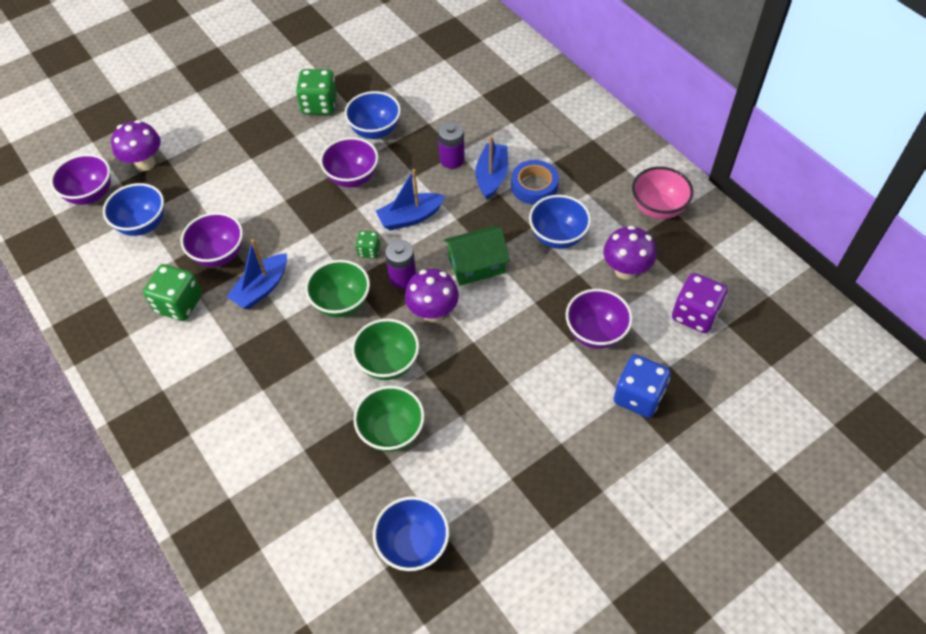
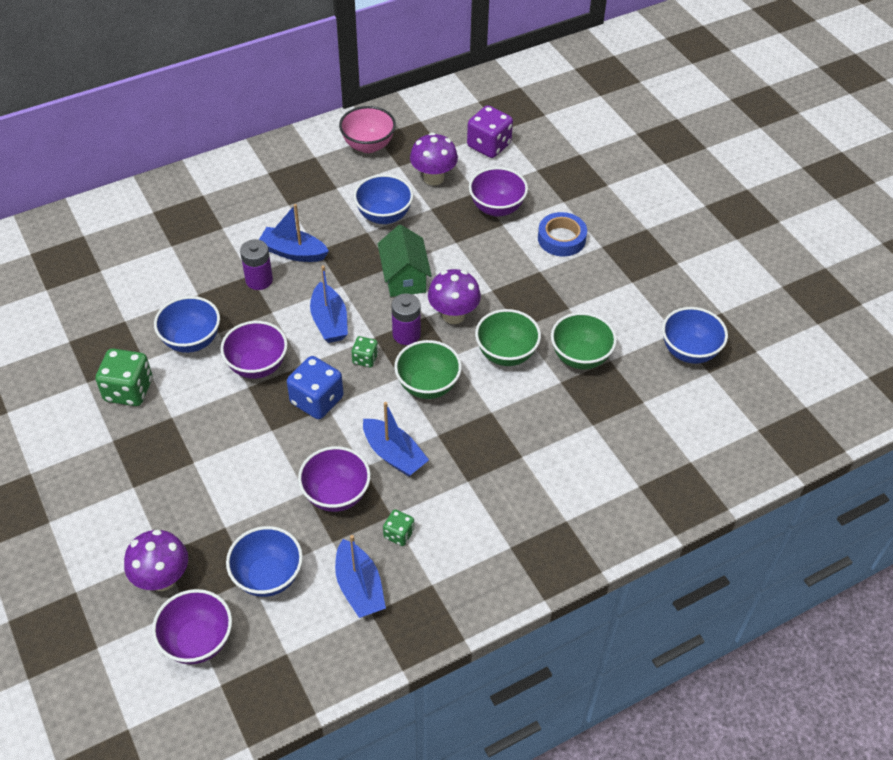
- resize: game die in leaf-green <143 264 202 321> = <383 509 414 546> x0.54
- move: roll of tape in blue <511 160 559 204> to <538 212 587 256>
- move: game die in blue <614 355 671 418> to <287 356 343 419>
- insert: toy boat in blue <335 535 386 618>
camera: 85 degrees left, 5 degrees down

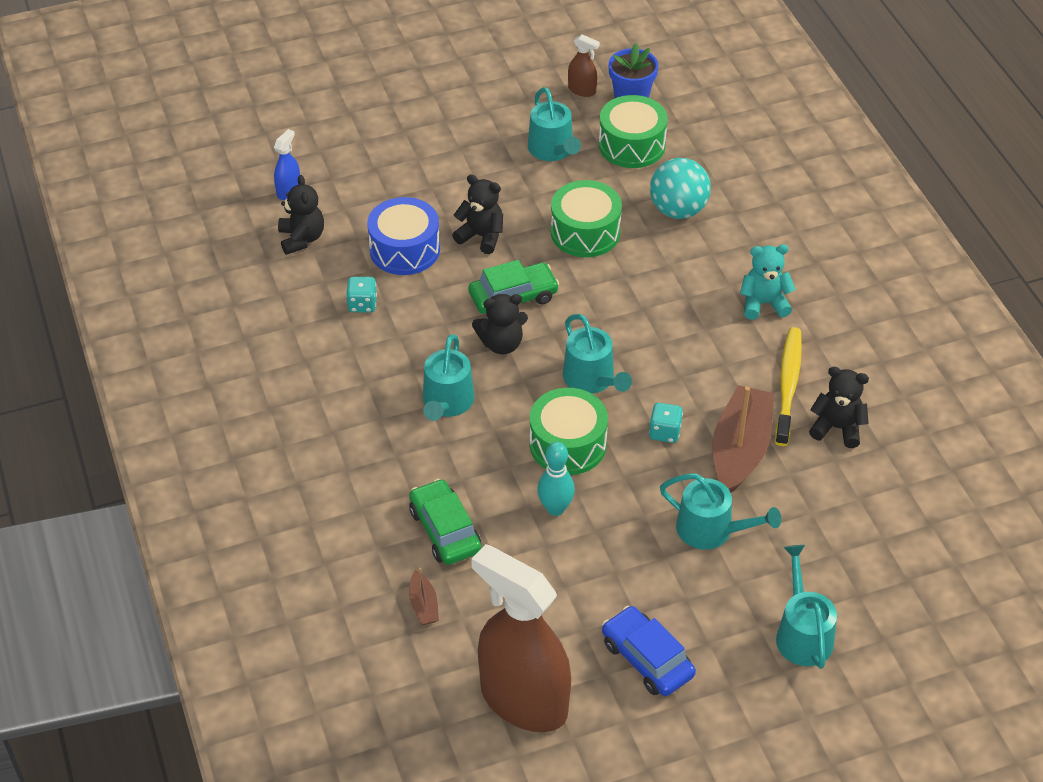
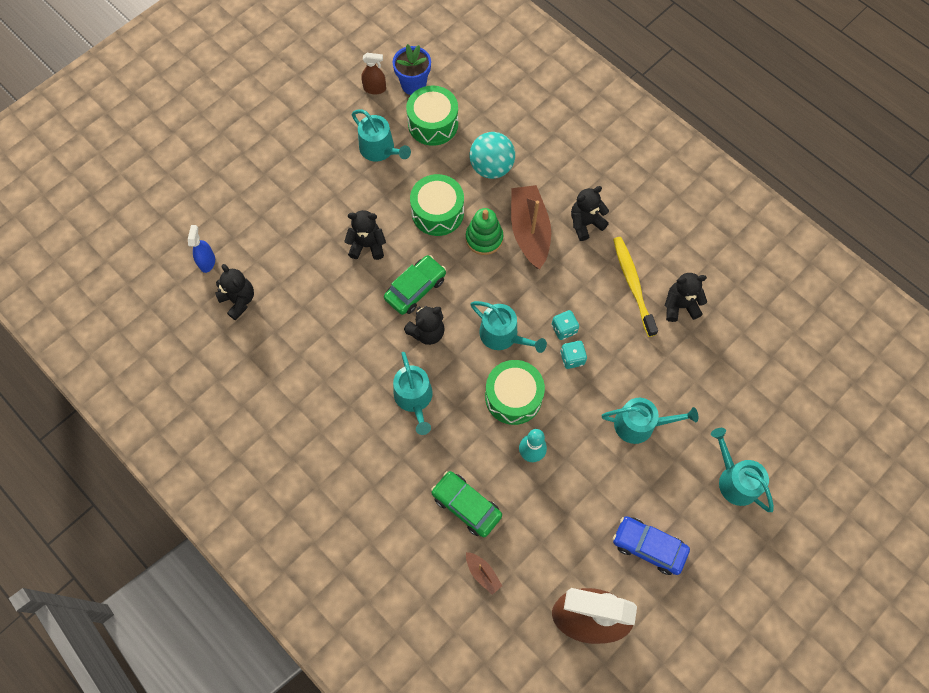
- move: game die in aqua <346 277 377 312> to <552 310 579 340>
- delete: toy drum in blue <367 197 440 275>
- move: toy boat in russet <712 385 774 493> to <511 185 551 269>
- recolor: stuffed bear in aqua <740 244 796 320> to stuffed bear in jet-black <571 186 609 241>
- insert: ring stacker in leaf-green <466 208 503 255>
camera: 25 degrees left, 20 degrees up

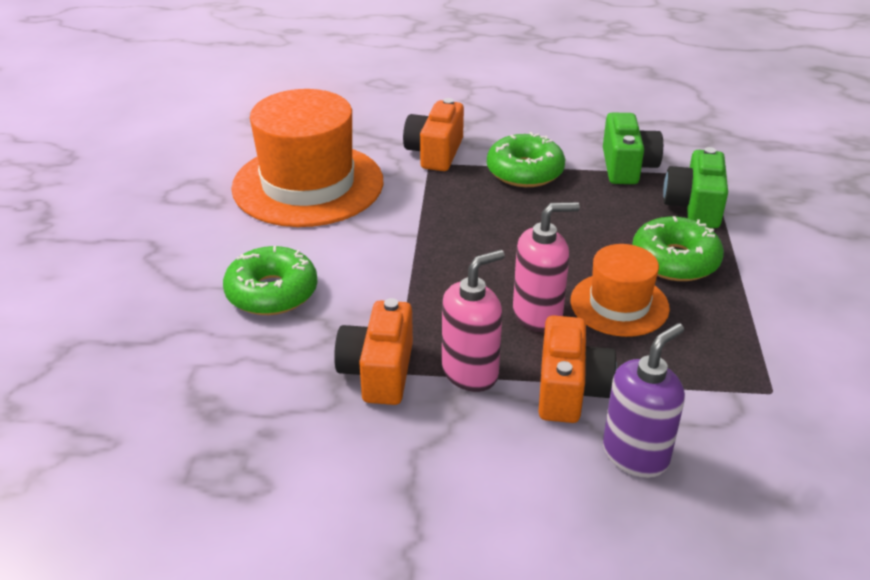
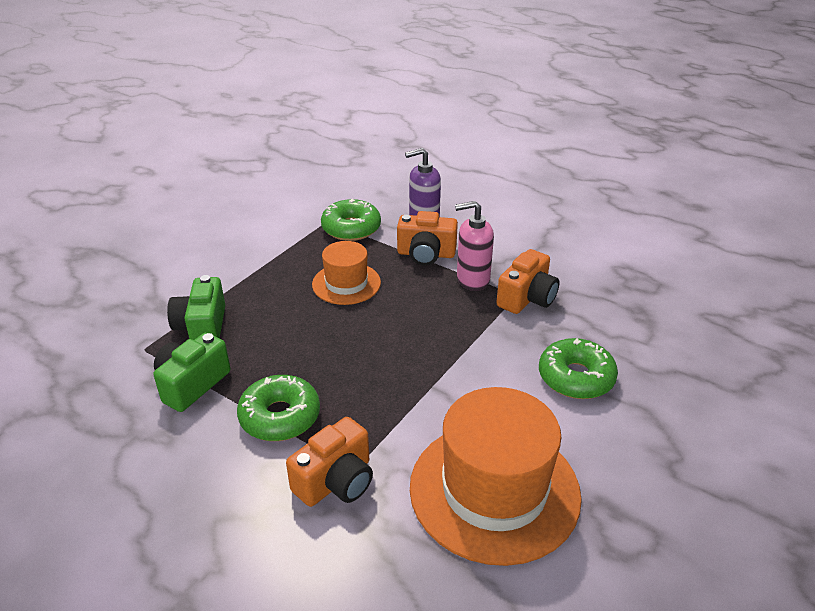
- delete: soap pump in rose-pink <513 202 580 332>
- rotate: compact camera in orange-coloured <538 315 617 423> = <397 211 458 266> 120 degrees counterclockwise
- move: donut in leaf-green <632 216 724 281> to <321 199 381 241>
- rotate: compact camera in leaf-green <663 147 728 228> = <167 275 225 340> 135 degrees clockwise
camera: 150 degrees left, 0 degrees up

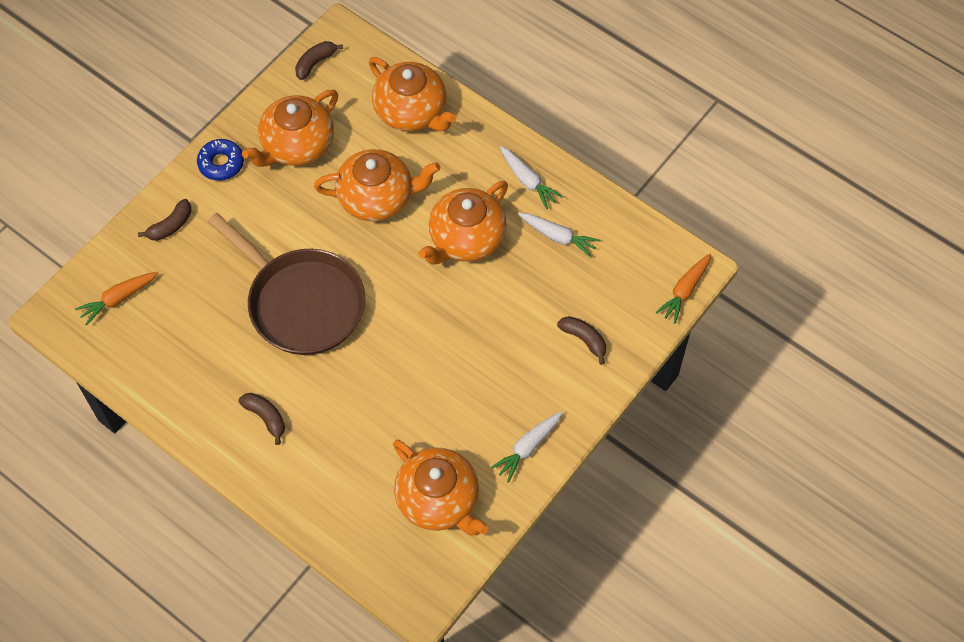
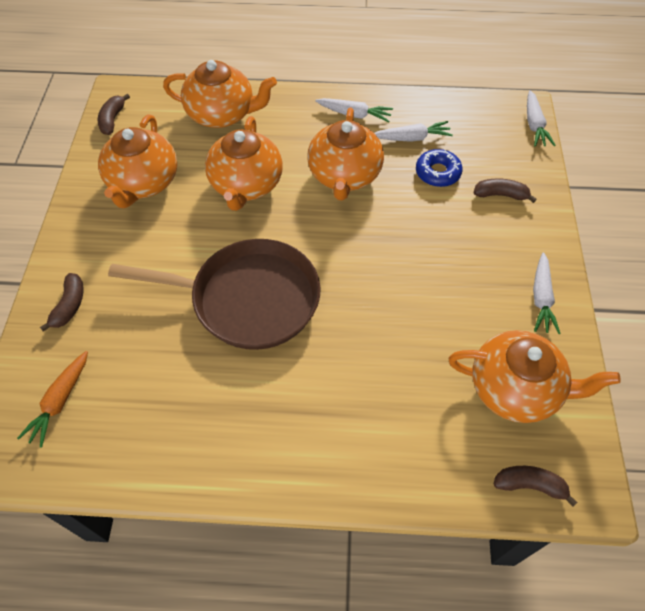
- move: donut in blue <197 139 244 181> to <416 149 463 187>
- move: banana in russet <239 393 285 445> to <494 466 577 507>
- rotate: tea pot in orange-coloured <314 149 440 221> = <205 116 283 211> 135 degrees clockwise
- recolor: root vegetable in orange-coloured <656 253 711 324> to root vegetable in snow-white <527 90 555 147>
camera: 35 degrees left, 5 degrees down

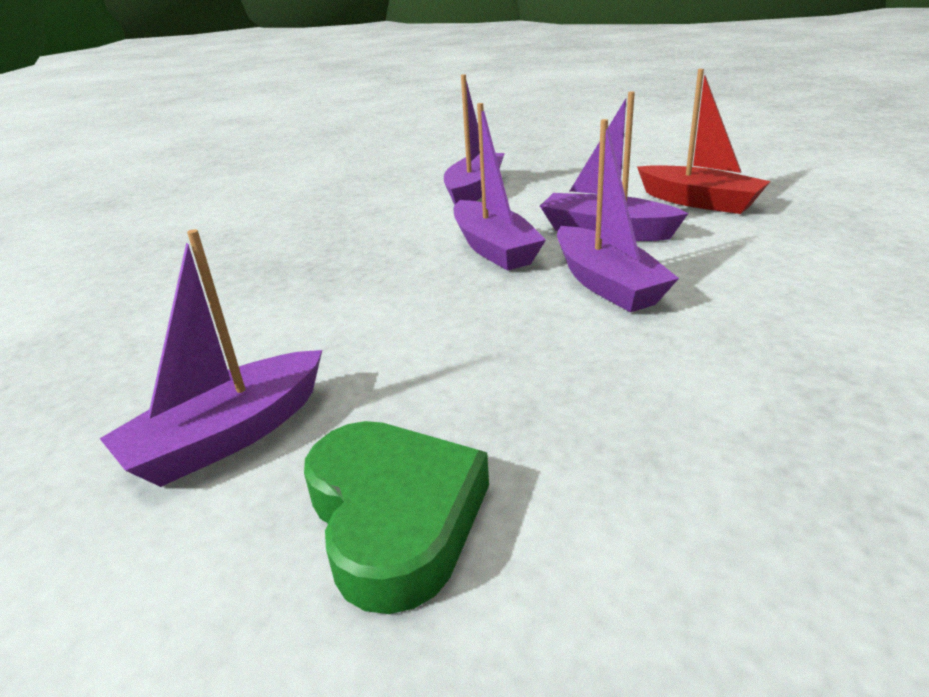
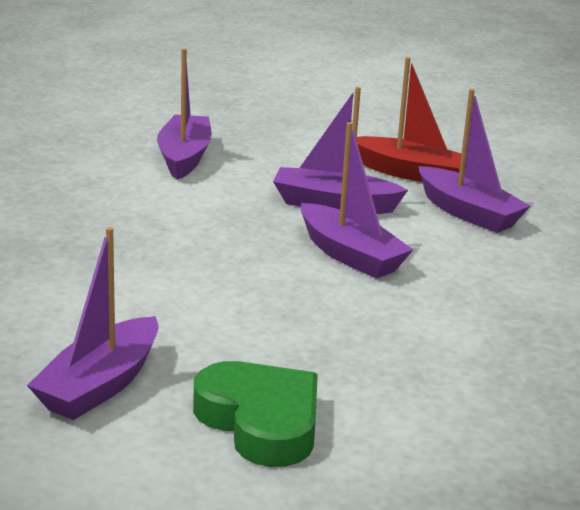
- move: toy boat in purple <454 103 546 271> to <419 89 531 233>
camera: 20 degrees left, 5 degrees down

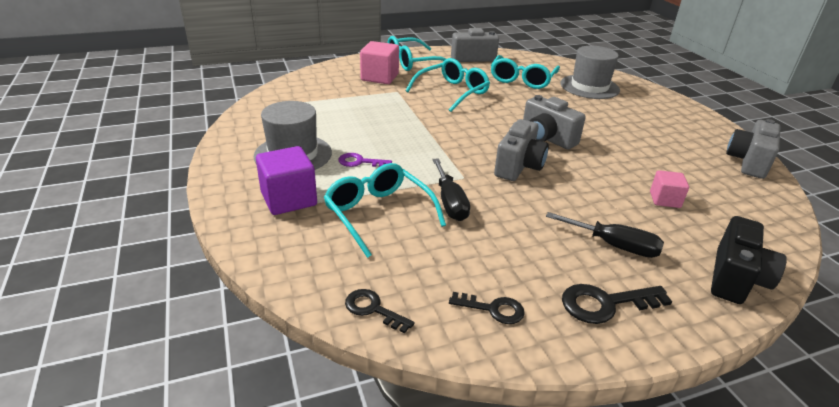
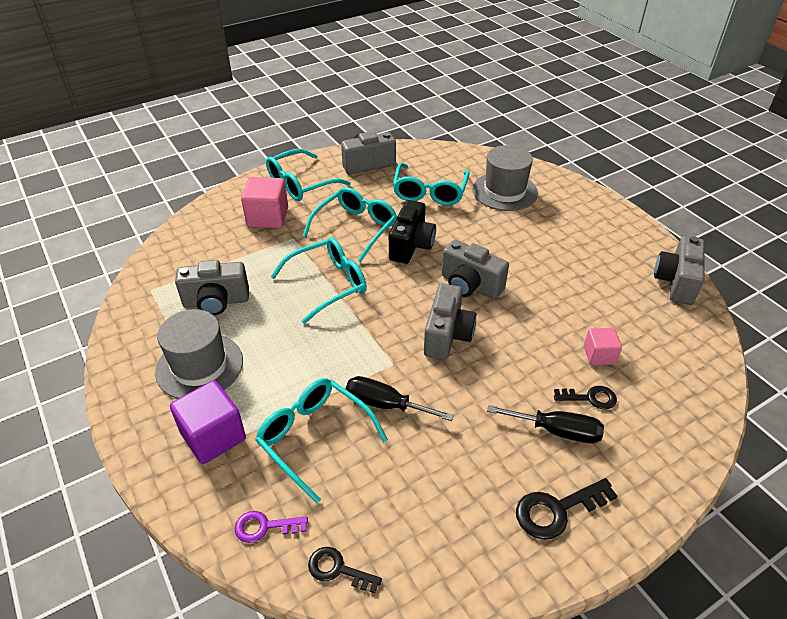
- move: key in purple <338 153 392 167> to <235 511 308 543>
- rotate: screwdriver in jet-black <432 158 470 221> = <346 376 454 421> 135 degrees clockwise
- move: key in jet-black <449 292 525 324> to <554 386 617 409>
- move: compact camera in jet-black <711 216 787 304> to <389 200 436 264>
- insert: compact camera in ash-grey <175 260 249 315>
- insert: eyeglasses in aqua <270 237 367 324>
camera: 10 degrees left, 10 degrees up

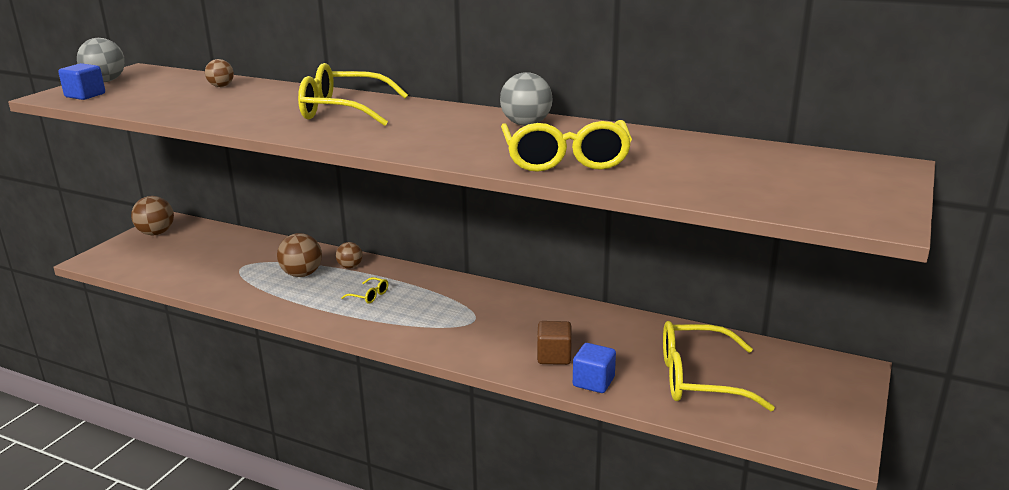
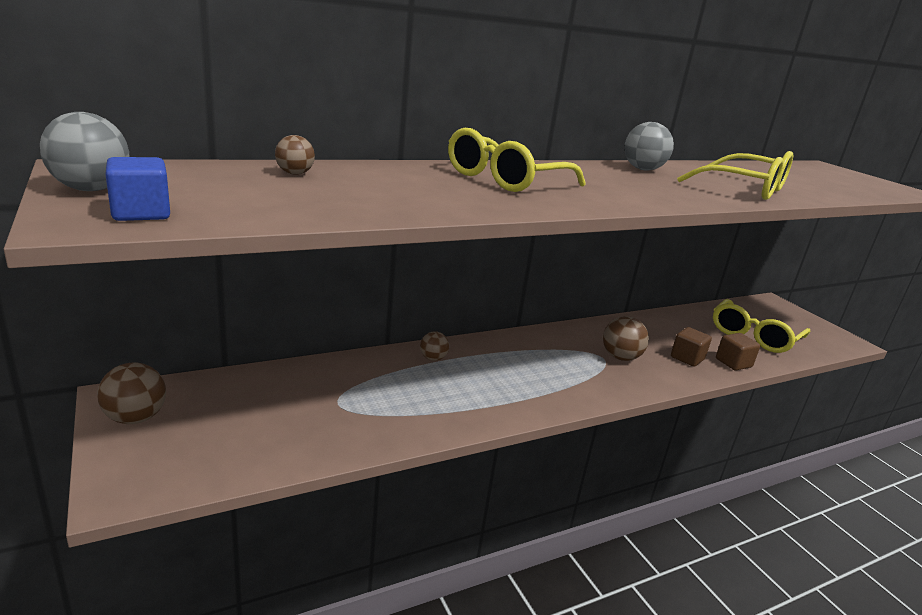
- move: ball in russet <277 233 322 277> to <603 316 649 361>
- delete: eyeglasses in yellow <341 277 388 304>
- recolor: cube in blue <573 343 616 393> to cube in russet <716 333 760 370>
camera: 55 degrees left, 0 degrees up

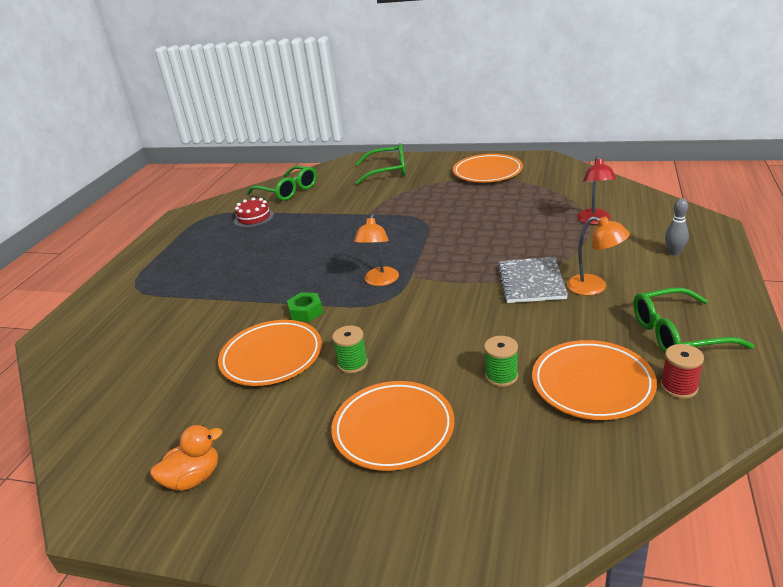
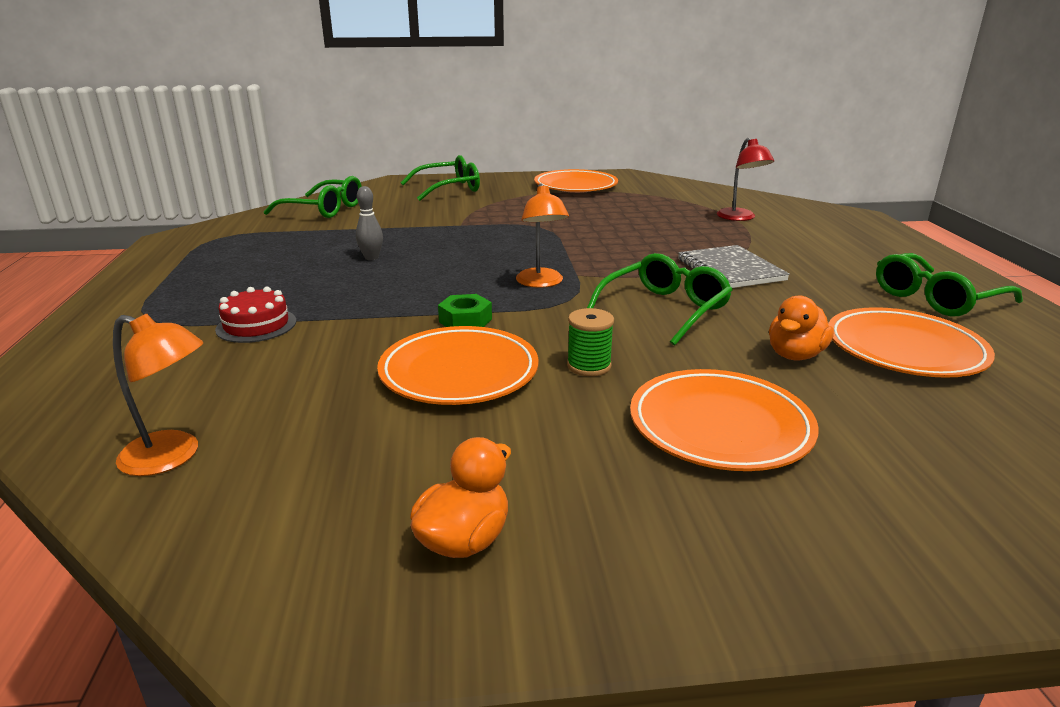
- move: gateau in scarlet <234 197 274 228> to <215 287 296 343>
- replace: reel of thread in leaf-green <484 336 518 387> to duck in orange-coloured <769 295 834 360>
- move: lamp in orange-coloured <567 216 630 296> to <113 314 203 476>
- delete: reel of thread in scarlet <661 344 704 399>
- move: bowling pin in ash-grey <665 198 689 256> to <356 186 383 260>
- insert: eyeglasses in leaf-green <587 253 732 346>
camera: 25 degrees left, 5 degrees down

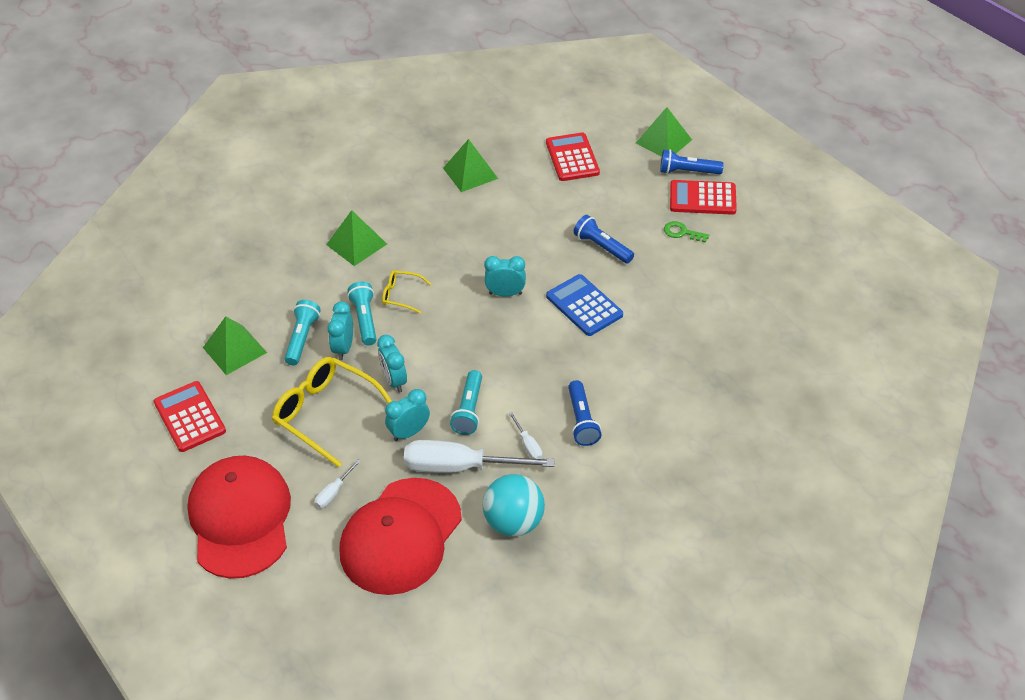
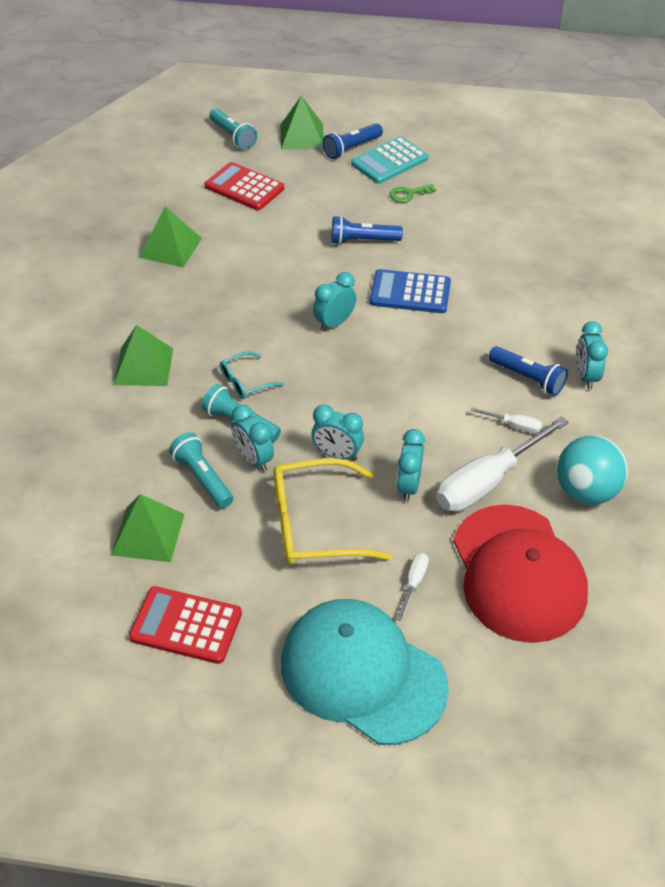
- recolor: baseball cap in scarlet <187 456 291 579> to baseball cap in aqua <281 599 449 745>
- rotate: screwdriver in snow-white <315 459 361 508> = <396 553 429 621> 150 degrees counterclockwise
- recolor: eyeglasses in yellow <382 270 431 313> to eyeglasses in aqua <220 352 284 399>
- move: pocket torch in aqua <450 370 482 435> to <209 109 257 150>
- recolor: pocket calculator in scarlet <670 180 737 215> to pocket calculator in aqua <351 136 428 184>
- insert: bedside clock in aqua <576 321 608 390>
camera: 45 degrees left, 0 degrees up

